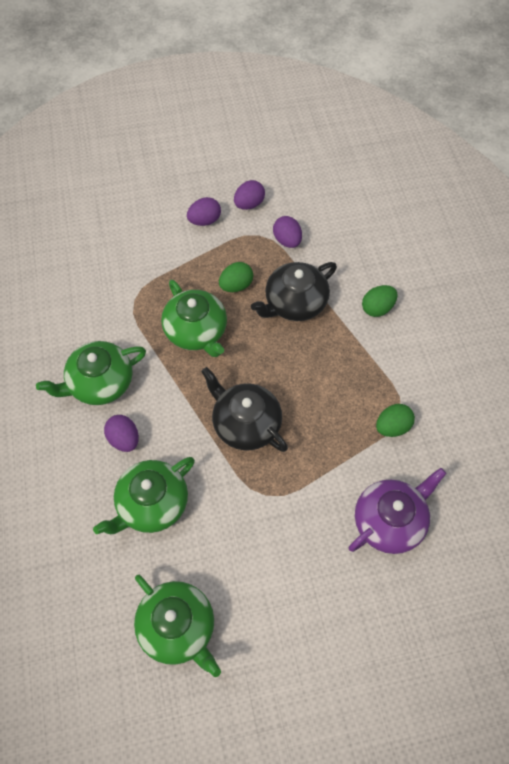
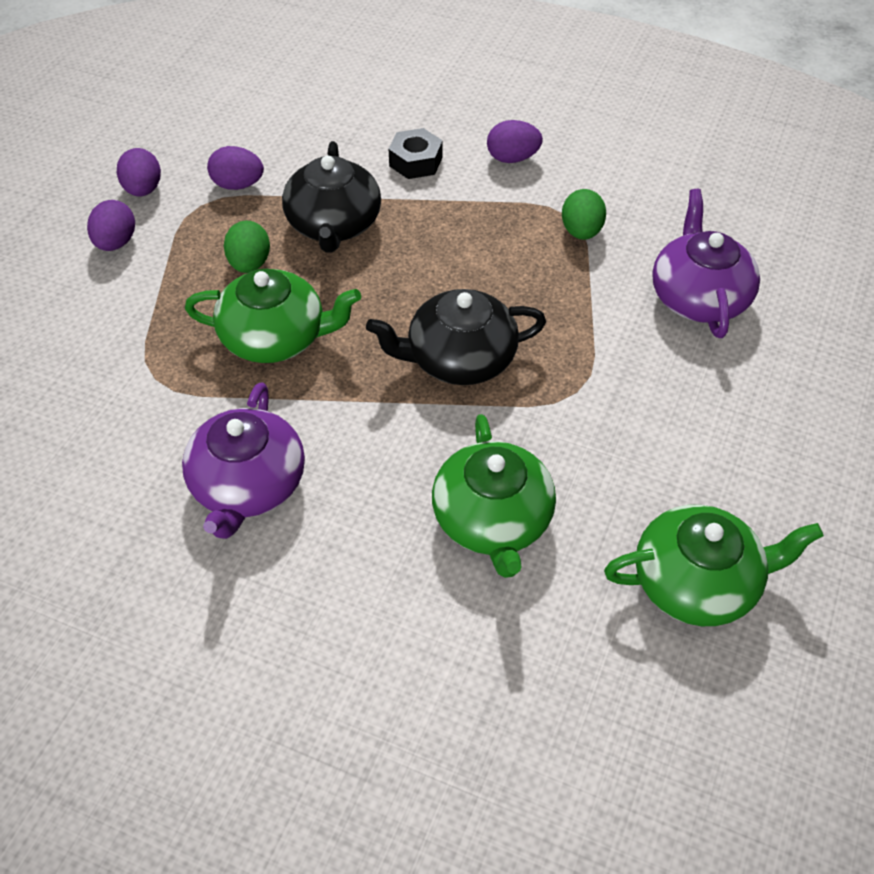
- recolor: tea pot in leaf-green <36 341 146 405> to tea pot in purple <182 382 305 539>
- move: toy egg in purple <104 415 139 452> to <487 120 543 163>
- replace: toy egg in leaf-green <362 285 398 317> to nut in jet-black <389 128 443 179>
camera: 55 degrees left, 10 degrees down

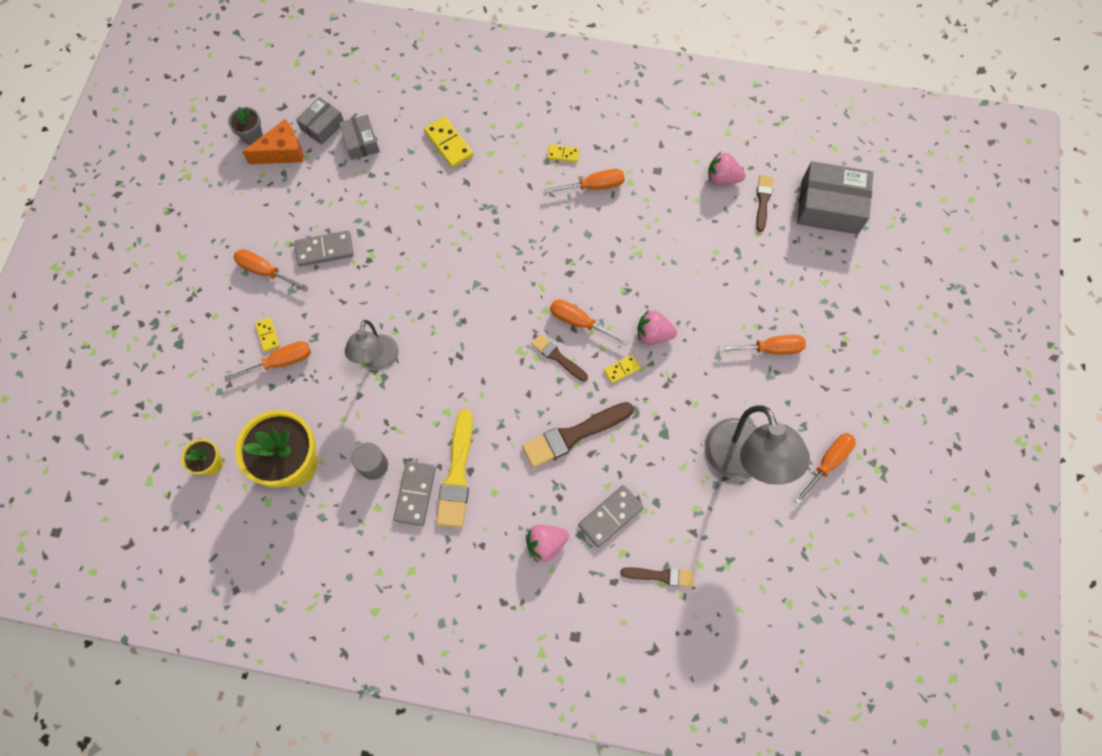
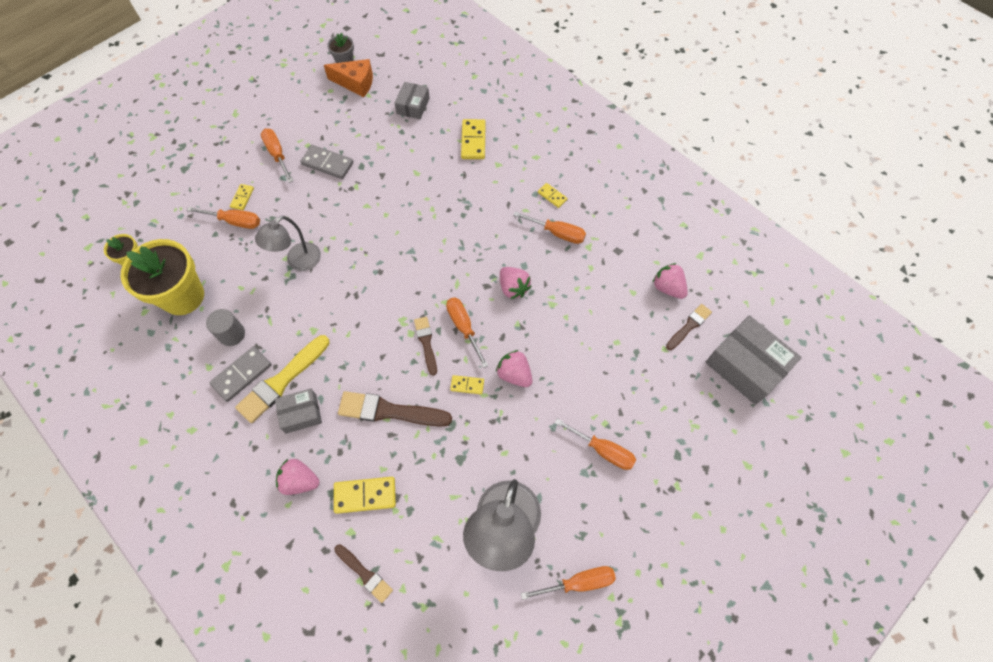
- move: parcel in ash-grey <296 97 344 145> to <275 389 322 434>
- recolor: domino in ash-grey <578 485 643 548> to domino in yellow <334 477 396 514>
- insert: toy strawberry in rose-pink <500 267 532 299>
camera: 35 degrees right, 5 degrees down

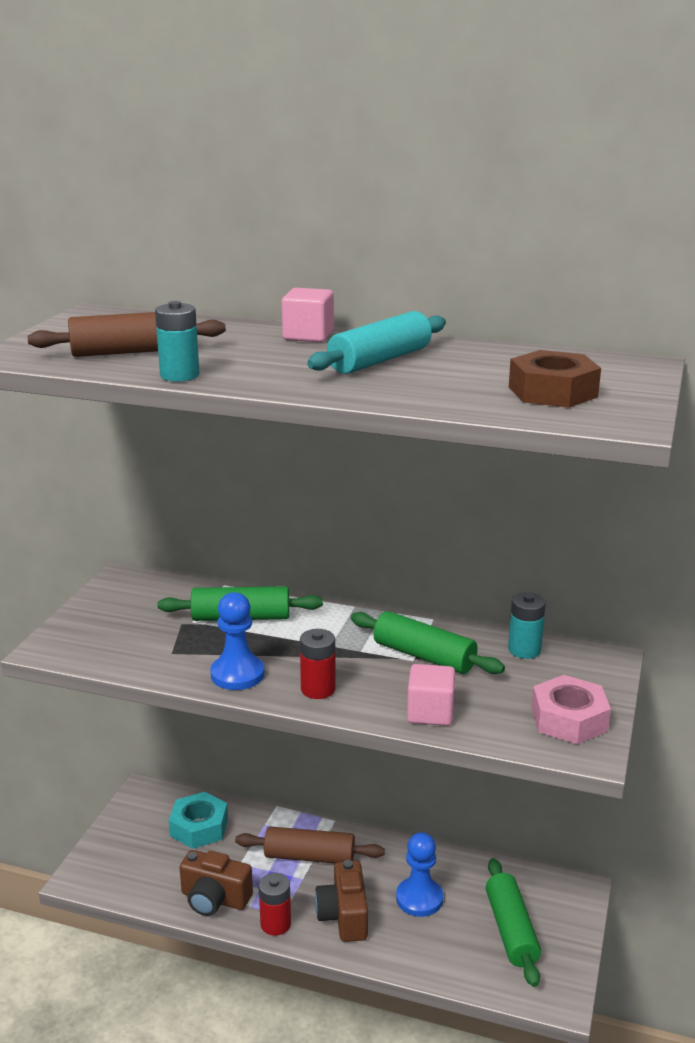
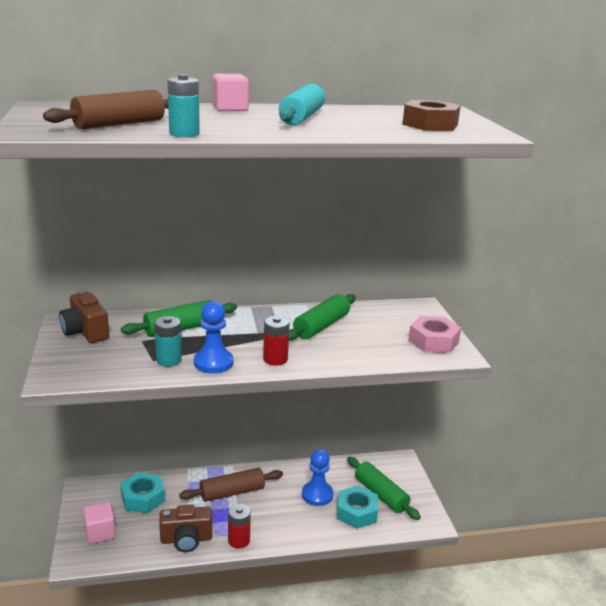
- move: compact camera in russet <315 860 368 942> to <59 291 109 343>
- rotate: rolling pin in leaf-green <351 611 505 674> = <289 294 356 341> 60 degrees counterclockwise
- move: cube in rose-pink <407 664 455 726> to <83 502 116 544>
- move: AA battery in aqua <508 592 546 659> to <154 316 182 367>
- insert: nut in aqua <337 485 378 529>
camera: 30 degrees left, 0 degrees up

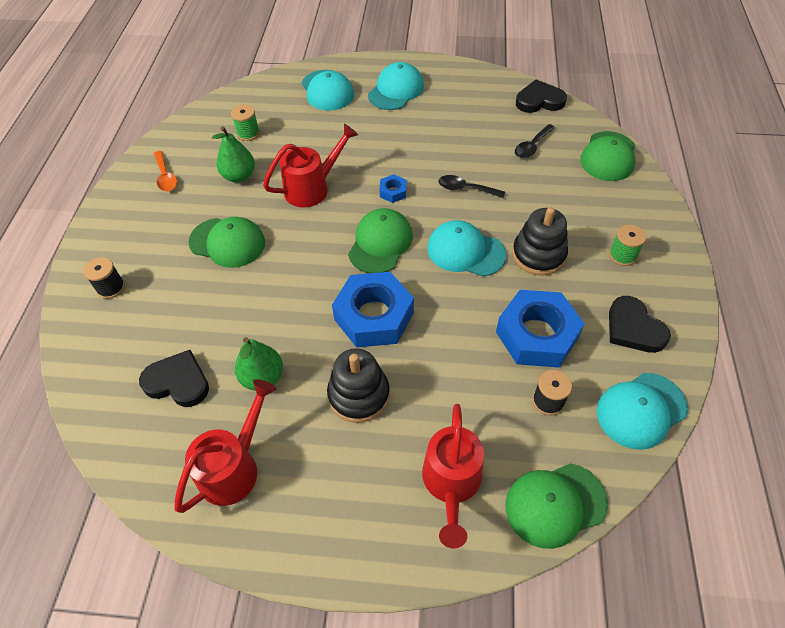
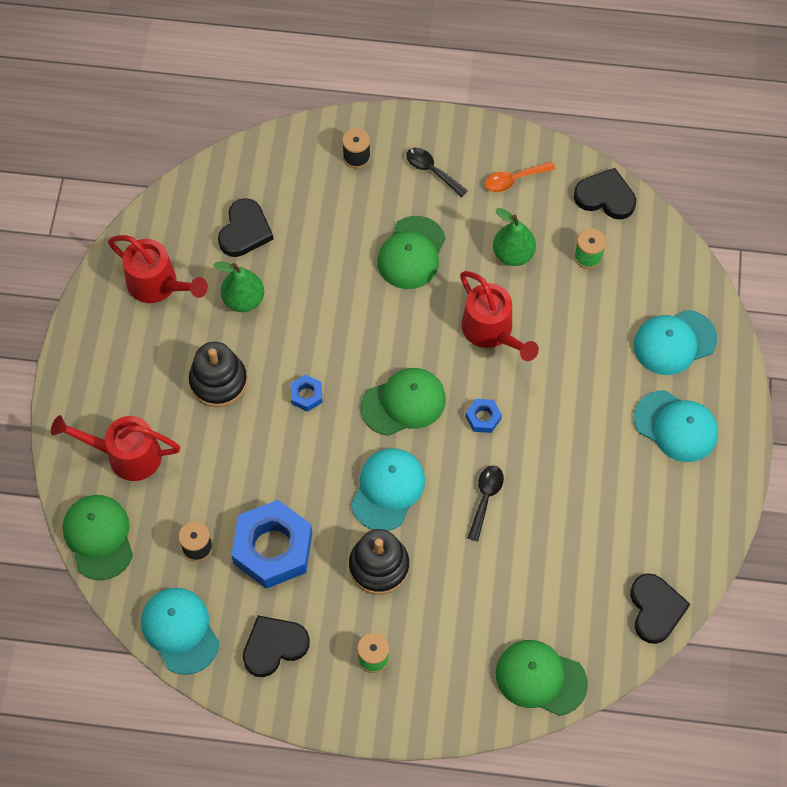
- resize: nut in blue <332 272 414 348> = <290 375 323 412> x0.44
- rotate: baseball cap in leaf-green <348 208 413 273> = <361 368 446 436> 45 degrees counterclockwise
- move: spoon in jet-black <515 124 555 158> to <406 148 468 197>
- insert: heart shape in jet-black <574 168 636 220>
camera: 90 degrees right, 10 degrees up

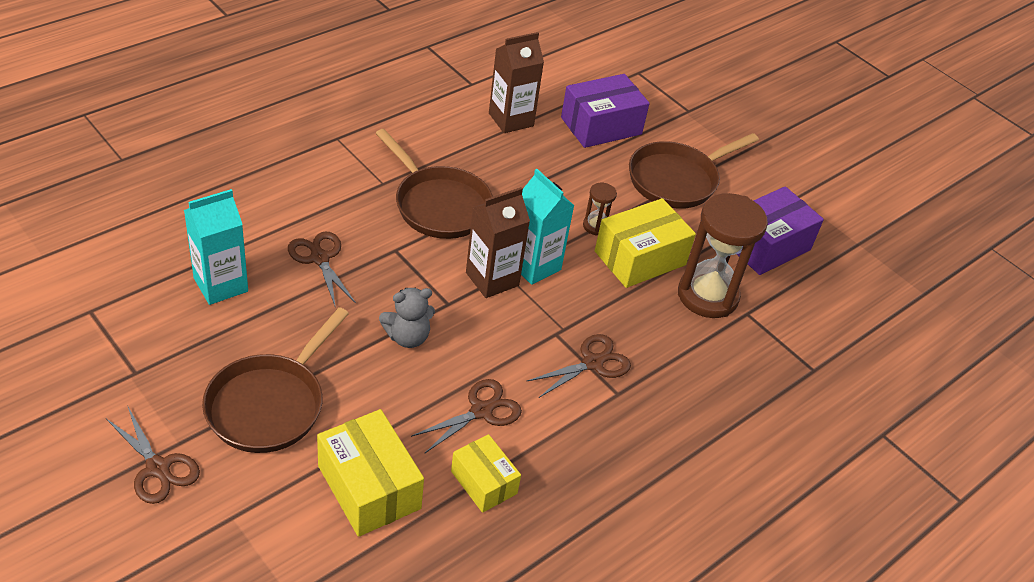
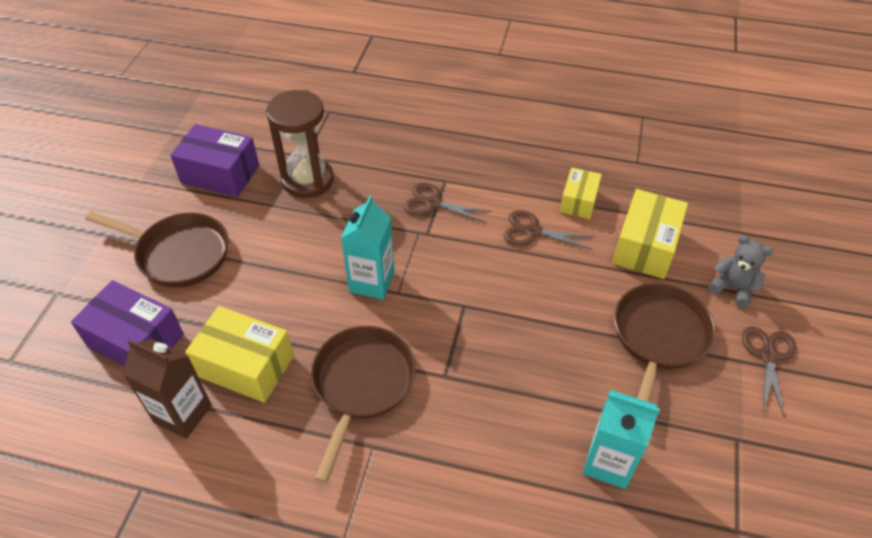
- rotate: pan in russet <202 307 349 453> = <614 283 716 402> 60 degrees counterclockwise
- delete: pair of scissors in russet <288 232 356 308>
- move: stuffed bear in ash-grey <379 288 435 348> to <708 235 773 308>
- delete: carton in russet <466 187 530 298>
- delete: hourglass in russet <583 183 617 236>
- move: parcel in yellow <595 198 696 288> to <185 306 294 403>
camera: 120 degrees left, 5 degrees up

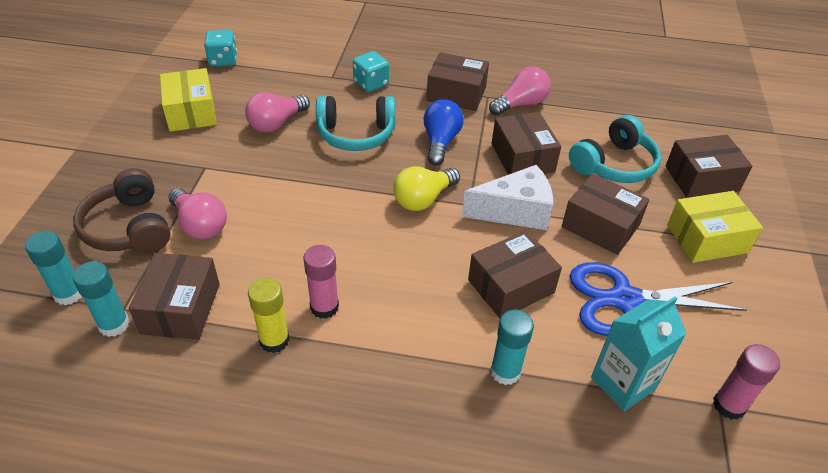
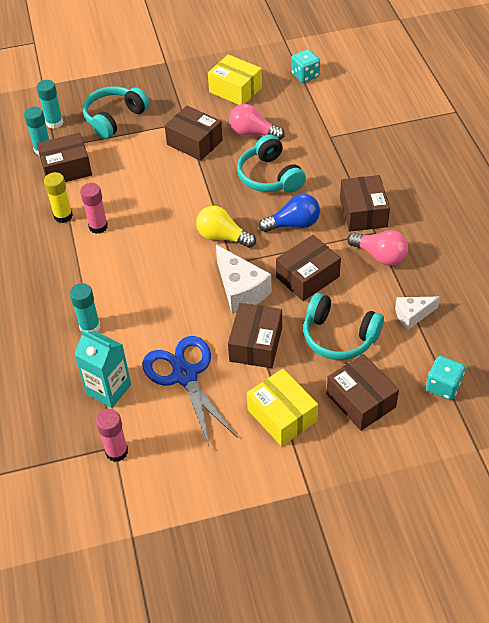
- recolor: headset in russet <73 168 170 253> to headset in aqua <82 87 150 139>
- rotate: parcel in yellow <160 68 217 132> = <208 55 262 105> 75 degrees clockwise
- delete: bulb in rose-pink <169 188 227 239>
- move: game die in aqua <353 51 389 92> to <426 356 465 400>
- move: parcel in russet <468 230 562 318> to <165 106 223 161>
- insert: cheese wedge in snow-white <395 297 440 330>
camera: 70 degrees right, 5 degrees up

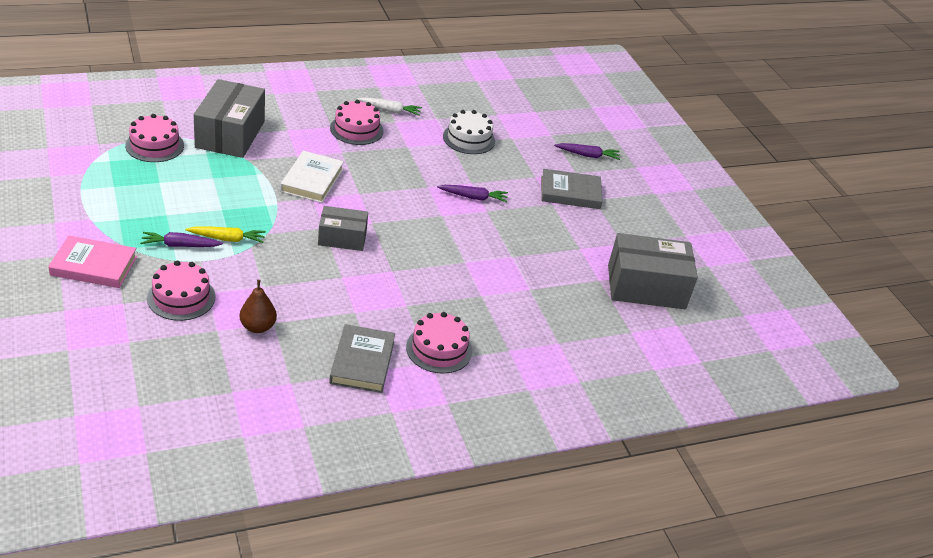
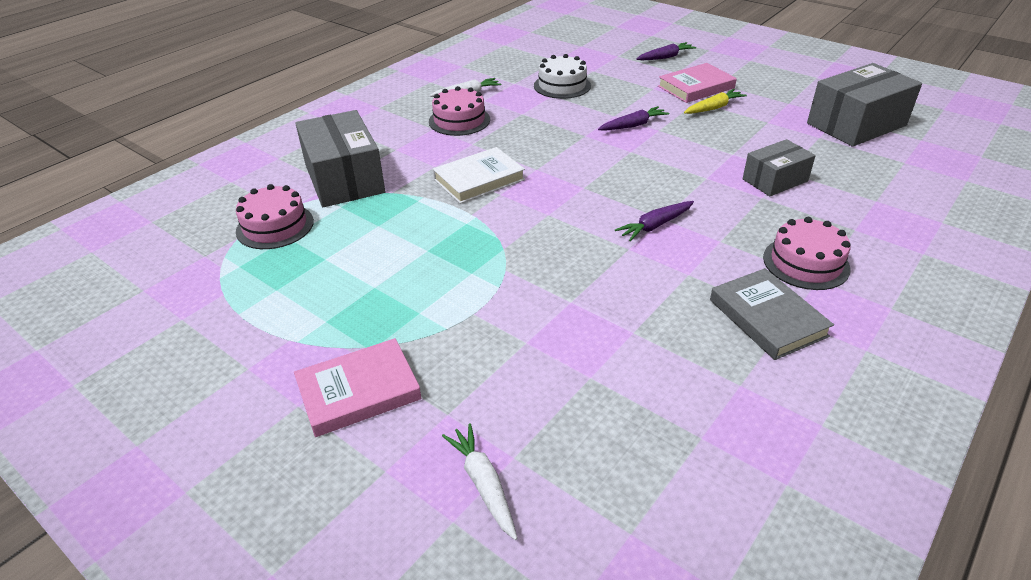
- move: root vegetable in purple <140 232 223 247> to <615 201 694 241>
- delete: gateau in rose-pink <147 261 215 321>
- move: root vegetable in yellow <185 226 266 243> to <684 89 747 114>
- delete: toy pear in russet <240 280 277 333>
- rotate: book in snow-white <280 151 344 203> = <433 147 525 204> 75 degrees clockwise
- move: parcel in ash-grey <318 206 368 251> to <743 139 816 196>
- recolor: book in ash-grey <541 169 603 209> to book in rose-pink <658 63 737 103>
- insert: root vegetable in snow-white <442 423 518 540>
camera: 25 degrees left, 0 degrees up

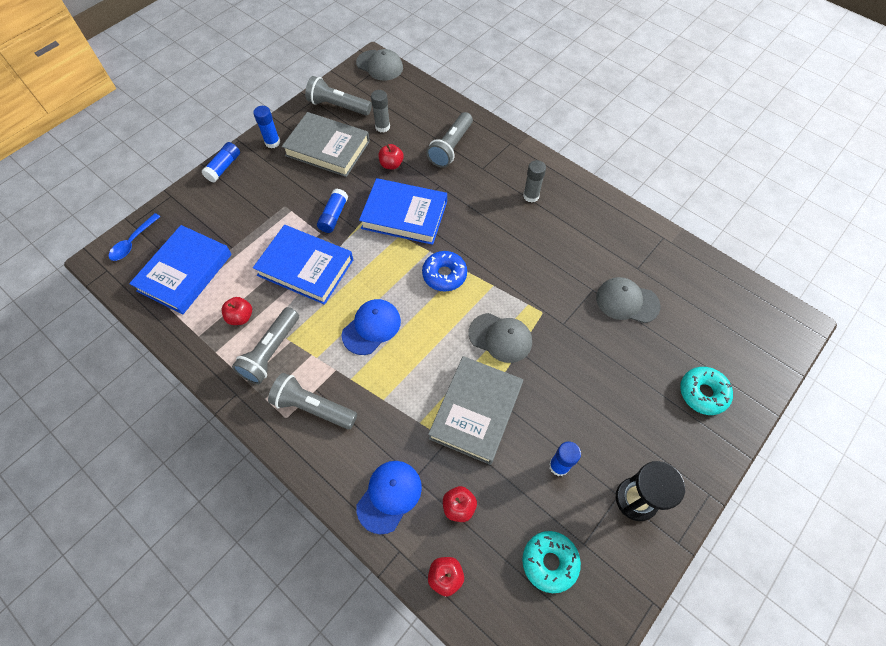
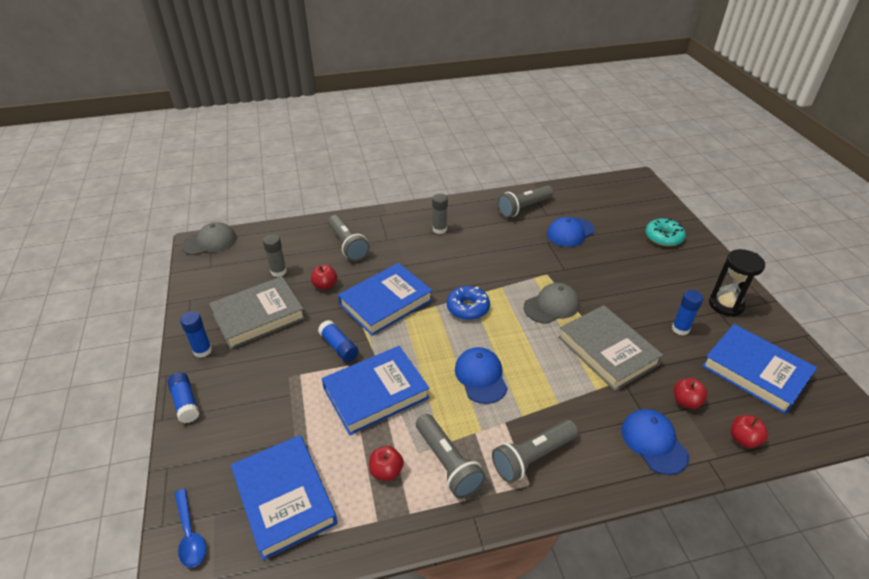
- move: pocket torch in ash-grey <305 76 372 115> to <497 186 553 218>
- replace: donut in aqua <522 531 581 593> to book in blue <702 324 817 414>
- recolor: baseball cap in ash-grey <596 277 660 323> to baseball cap in blue <547 217 595 247>
camera: 55 degrees left, 20 degrees down

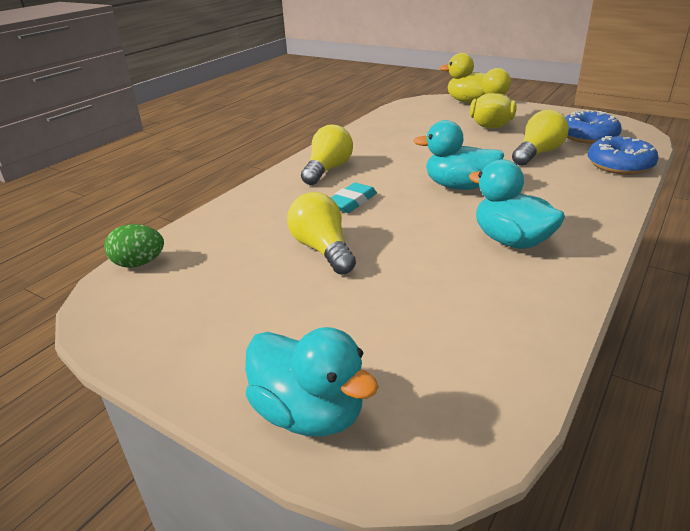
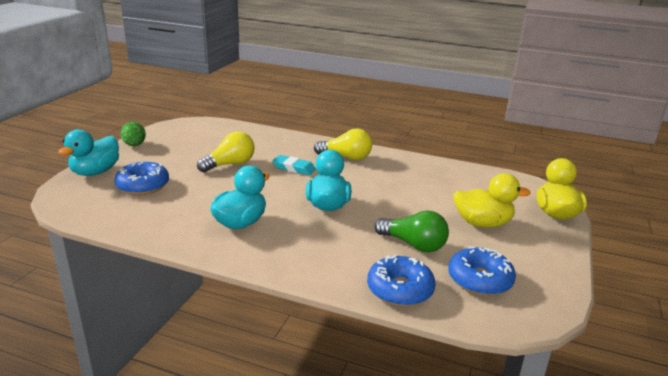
- move: toy egg in leaf-green <105 224 164 268> to <121 122 146 146>
- recolor: bulb in yellow <512 110 569 166> to bulb in leaf-green <374 210 449 252>
- insert: donut in blue <114 162 169 195>
camera: 75 degrees right, 5 degrees down

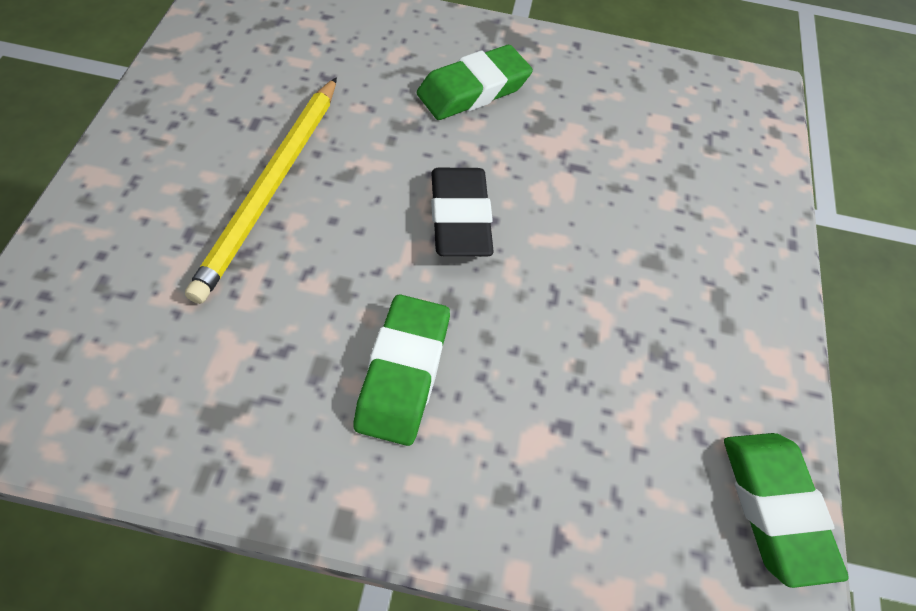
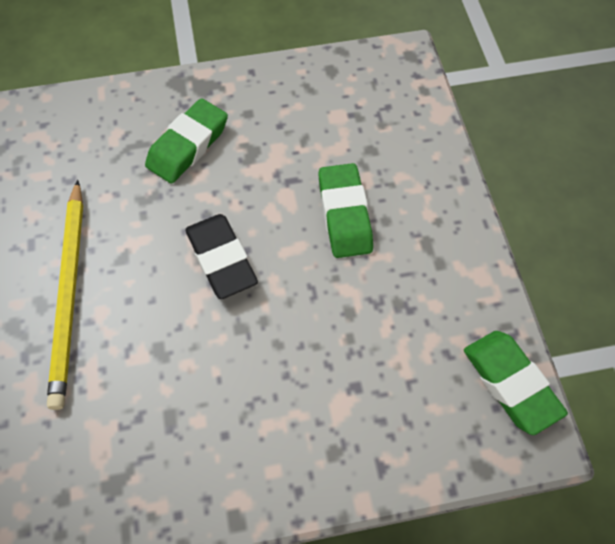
- move: pencil eraser in leaf-green <354 294 450 446> to <318 163 373 258>
camera: 15 degrees left, 5 degrees up

